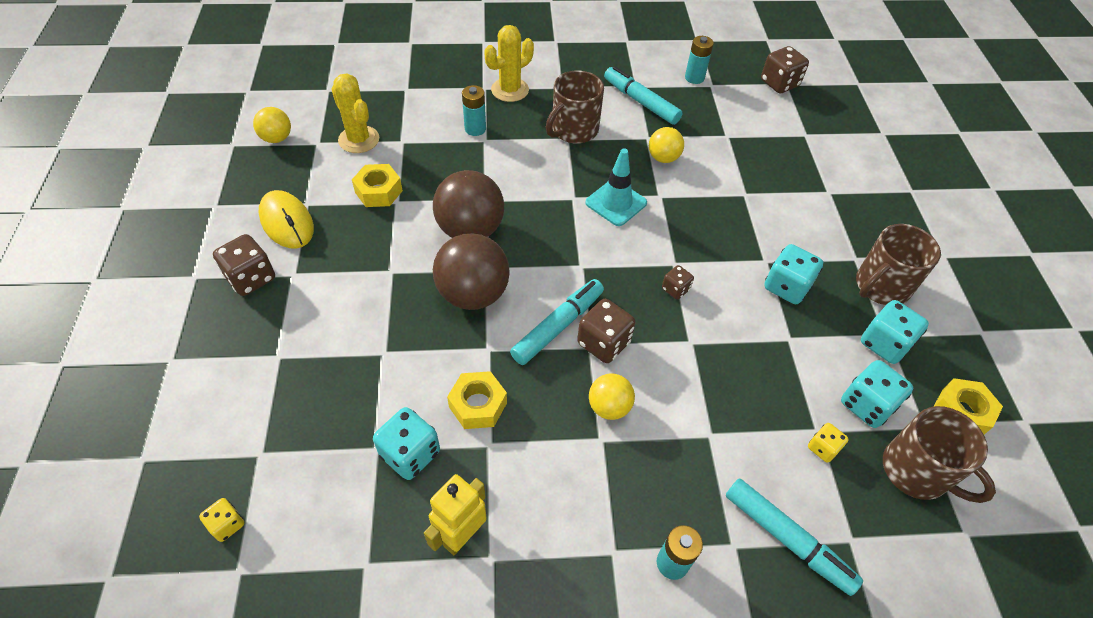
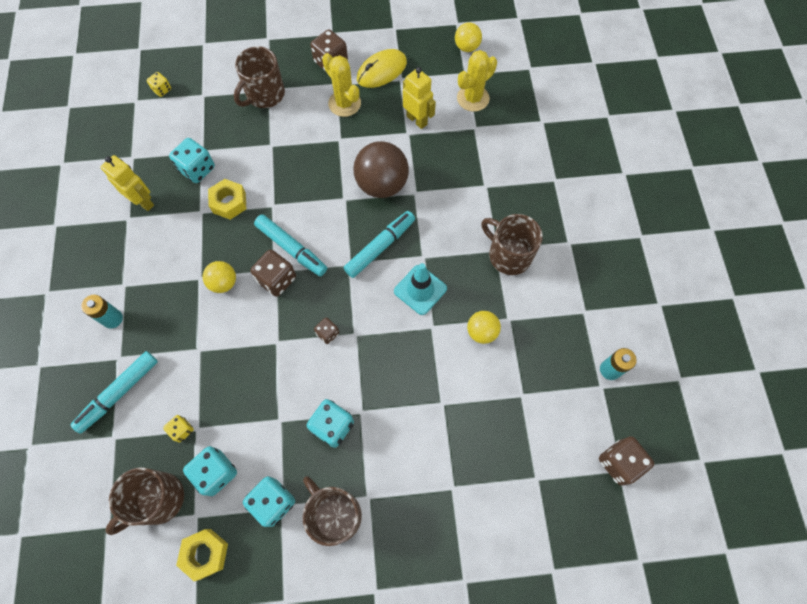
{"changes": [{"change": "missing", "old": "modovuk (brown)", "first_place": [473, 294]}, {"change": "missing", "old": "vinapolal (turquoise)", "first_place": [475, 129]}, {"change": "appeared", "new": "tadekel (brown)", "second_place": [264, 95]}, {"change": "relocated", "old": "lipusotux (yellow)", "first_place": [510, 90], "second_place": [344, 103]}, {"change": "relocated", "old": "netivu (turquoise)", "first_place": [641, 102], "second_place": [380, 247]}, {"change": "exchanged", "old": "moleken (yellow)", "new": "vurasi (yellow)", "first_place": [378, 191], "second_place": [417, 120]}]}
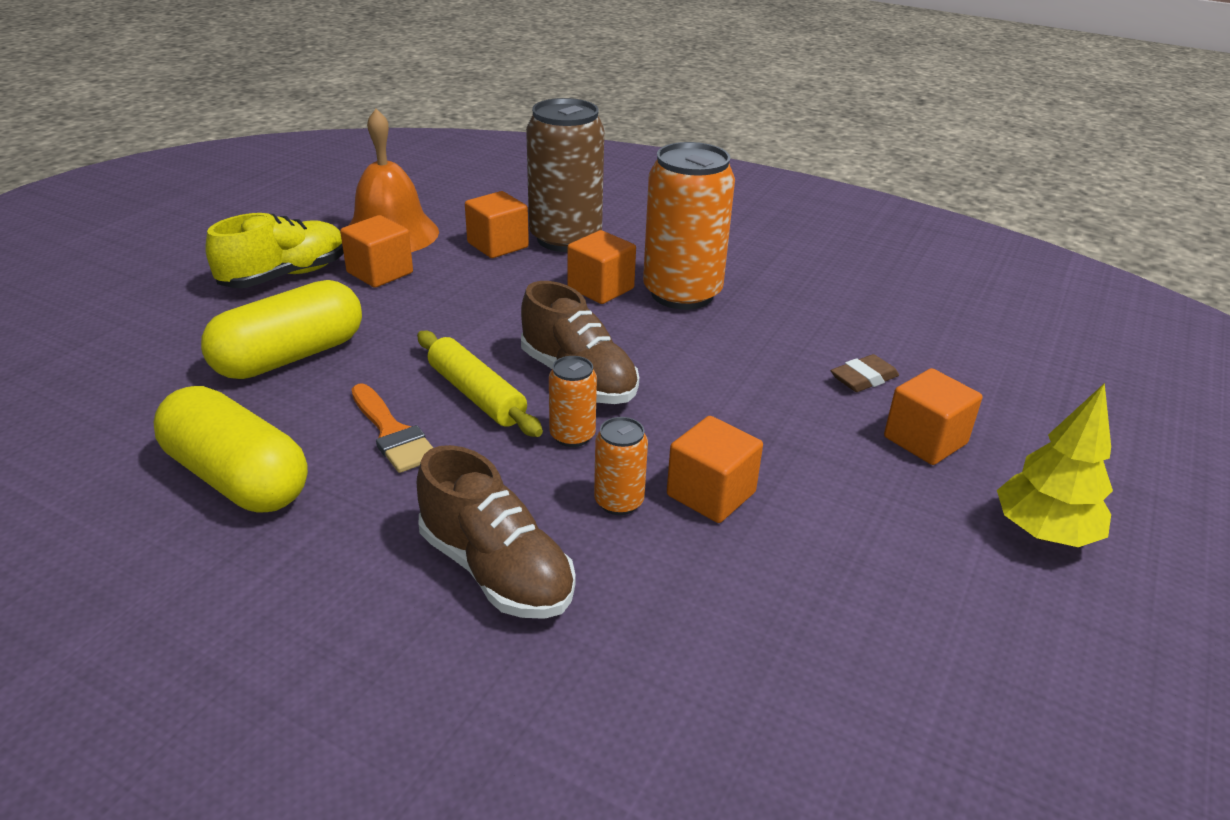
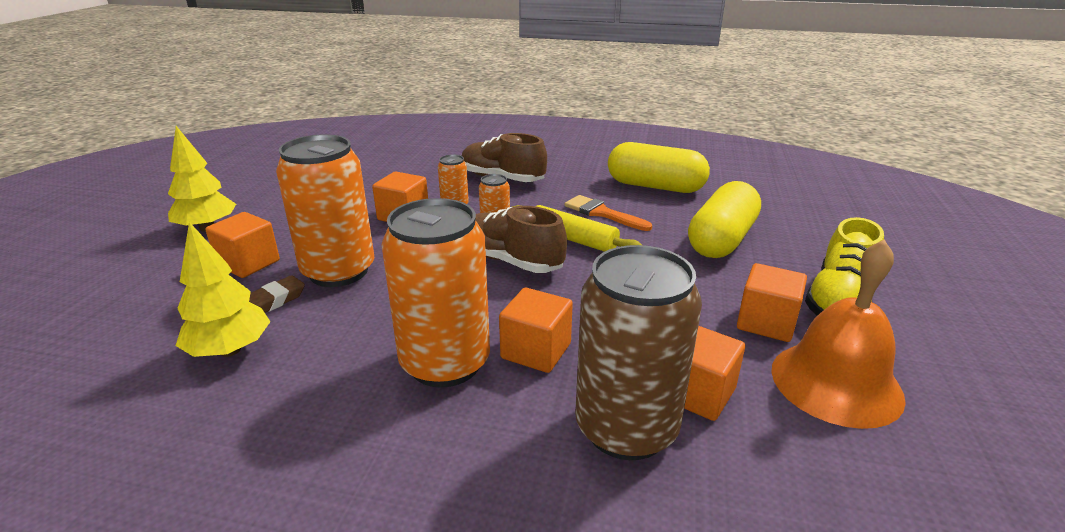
{"changes": [{"change": "appeared", "new": "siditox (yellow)", "second_place": [230, 350]}, {"change": "appeared", "new": "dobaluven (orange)", "second_place": [338, 271]}]}
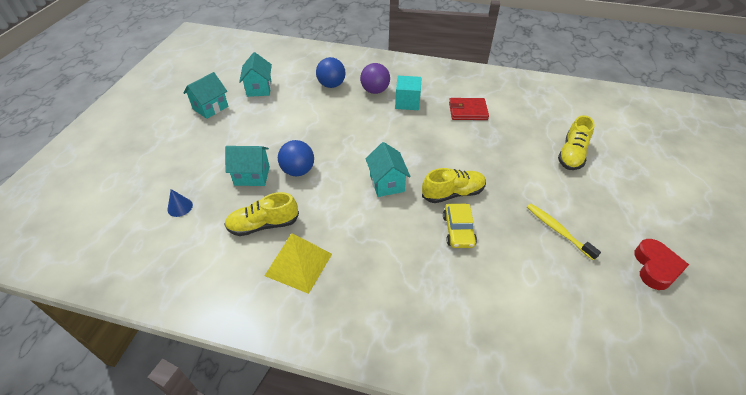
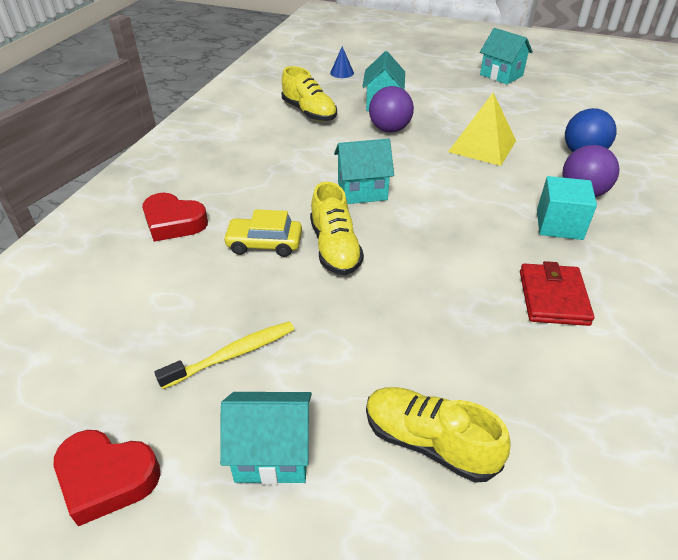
{"changes": [{"change": "appeared", "new": "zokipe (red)", "second_place": [173, 222]}, {"change": "relocated", "old": "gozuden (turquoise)", "first_place": [259, 88], "second_place": [272, 454]}, {"change": "relocated", "old": "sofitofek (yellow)", "first_place": [298, 264], "second_place": [482, 146]}, {"change": "colour", "old": "modovuk (blue)", "new": "modovuk (purple)", "first_place": [298, 171], "second_place": [389, 129]}, {"change": "spun", "old": "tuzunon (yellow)", "first_place": [263, 225], "second_place": [309, 112], "degrees": 150}]}
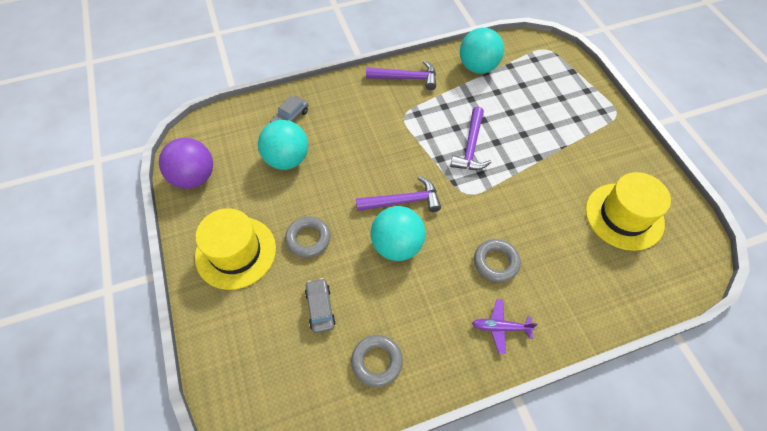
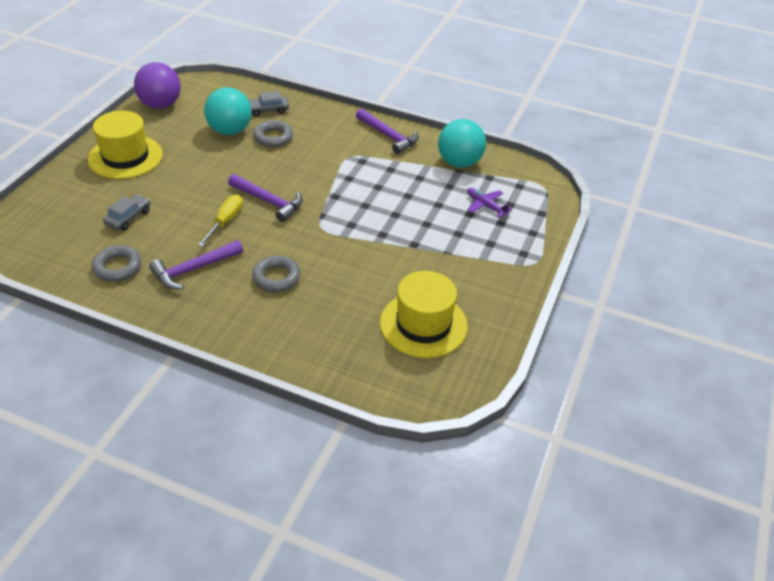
{"changes": [{"change": "relocated", "old": "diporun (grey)", "first_place": [308, 239], "second_place": [273, 137]}, {"change": "relocated", "old": "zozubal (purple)", "first_place": [471, 147], "second_place": [193, 269]}, {"change": "relocated", "old": "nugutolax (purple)", "first_place": [501, 327], "second_place": [485, 206]}, {"change": "exchanged", "old": "modovuk (turquoise)", "new": "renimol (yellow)", "first_place": [397, 245], "second_place": [225, 221]}]}
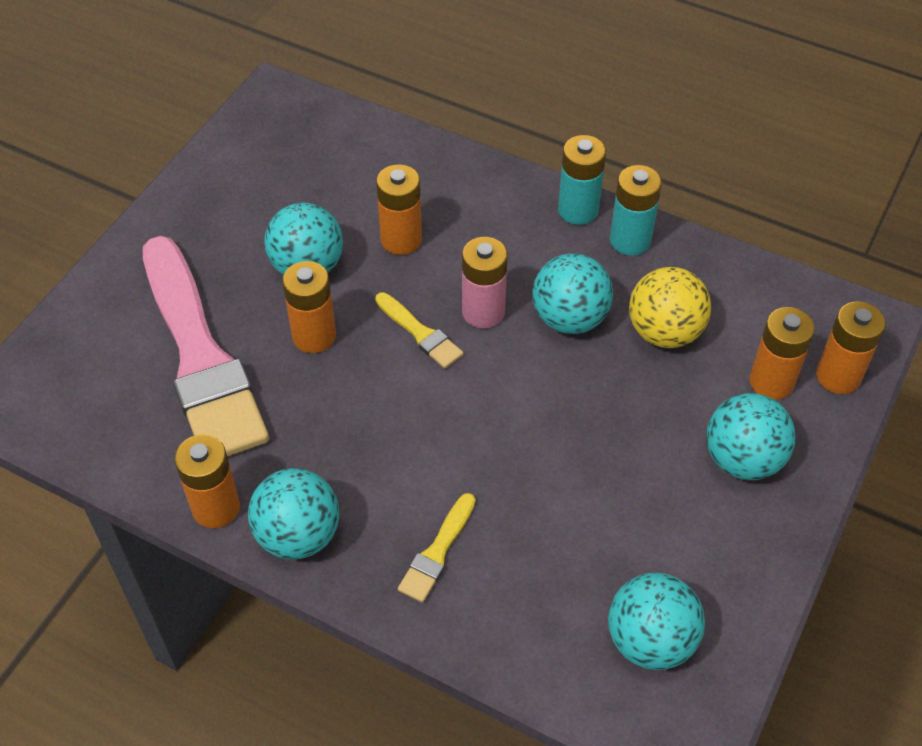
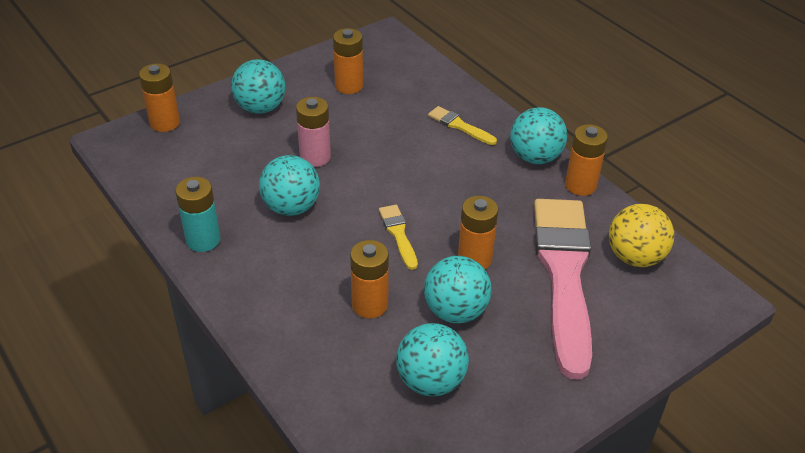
{"changes": [{"change": "missing", "old": "vinapolal (turquoise)", "first_place": [578, 210]}, {"change": "relocated", "old": "vinapolal (pink)", "first_place": [483, 312], "second_place": [315, 157]}, {"change": "relocated", "old": "modovuk (turquoise)", "first_place": [650, 640], "second_place": [431, 381]}, {"change": "relocated", "old": "modovuk (yellow)", "first_place": [664, 332], "second_place": [635, 257]}, {"change": "relocated", "old": "vinapolal (orange)", "first_place": [771, 382], "second_place": [349, 86]}, {"change": "spun", "old": "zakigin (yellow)", "first_place": [437, 552], "second_place": [459, 126], "degrees": -105}]}
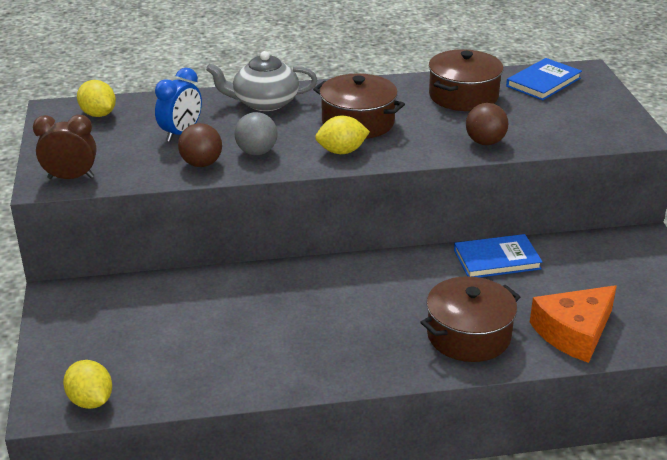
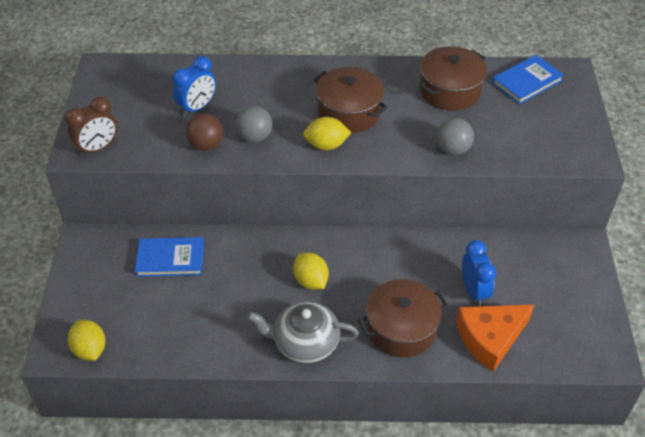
{"changes": [{"change": "appeared", "new": "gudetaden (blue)", "second_place": [474, 291]}, {"change": "relocated", "old": "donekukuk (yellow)", "first_place": [98, 114], "second_place": [311, 281]}, {"change": "relocated", "old": "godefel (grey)", "first_place": [264, 102], "second_place": [304, 342]}, {"change": "relocated", "old": "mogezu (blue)", "first_place": [497, 259], "second_place": [170, 259]}, {"change": "colour", "old": "modovuk (brown)", "new": "modovuk (grey)", "first_place": [485, 142], "second_place": [453, 149]}, {"change": "spun", "old": "gudetaden (brown)", "first_place": [71, 178], "second_place": [98, 148], "degrees": 135}]}
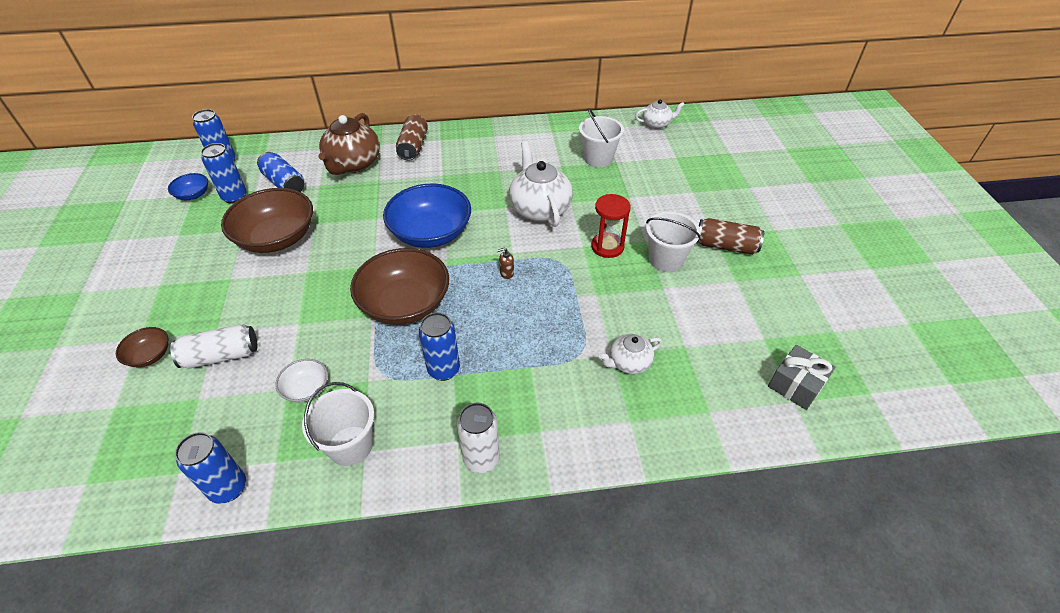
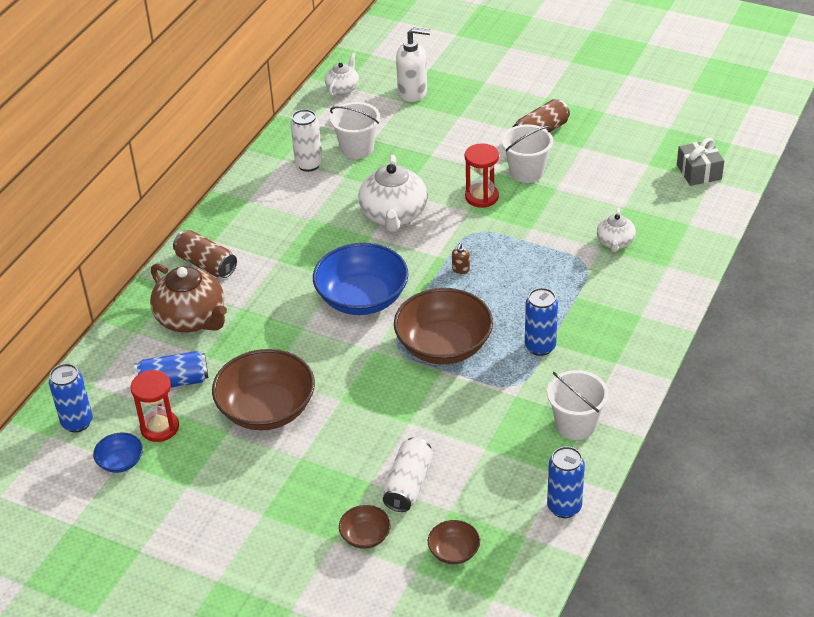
{"changes": [{"change": "missing", "old": "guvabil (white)", "first_place": [306, 389]}, {"change": "appeared", "new": "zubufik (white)", "second_place": [413, 92]}, {"change": "appeared", "new": "guvabil (brown)", "second_place": [454, 551]}, {"change": "relocated", "old": "dobaluven (white)", "first_place": [481, 459], "second_place": [308, 164]}, {"change": "exchanged", "old": "dobaluven (blue)", "new": "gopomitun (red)", "first_place": [235, 197], "second_place": [159, 427]}, {"change": "spun", "old": "godefel (white)", "first_place": [539, 208], "second_place": [394, 216], "degrees": -105}]}
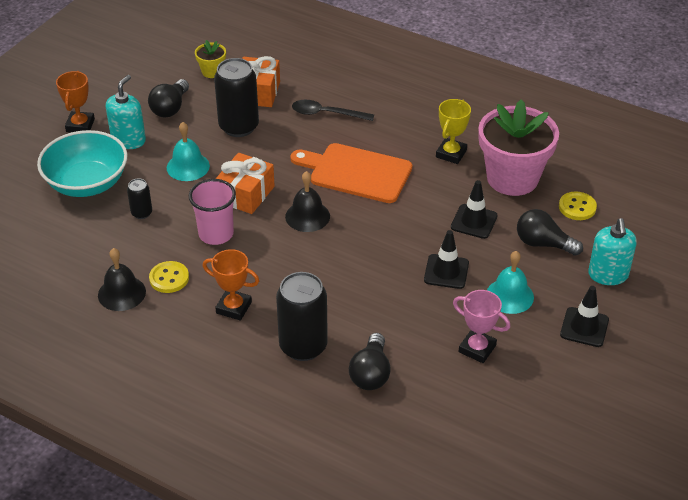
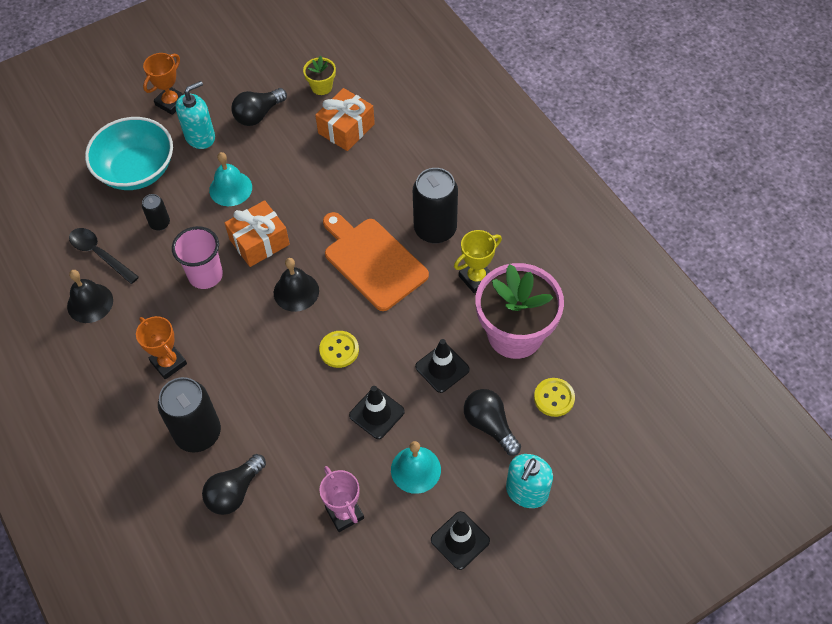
{"changes": [{"change": "relocated", "old": "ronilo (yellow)", "first_place": [169, 278], "second_place": [339, 350]}, {"change": "relocated", "old": "dobaluven (black)", "first_place": [239, 127], "second_place": [435, 229]}, {"change": "relocated", "old": "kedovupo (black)", "first_place": [326, 114], "second_place": [99, 254]}]}
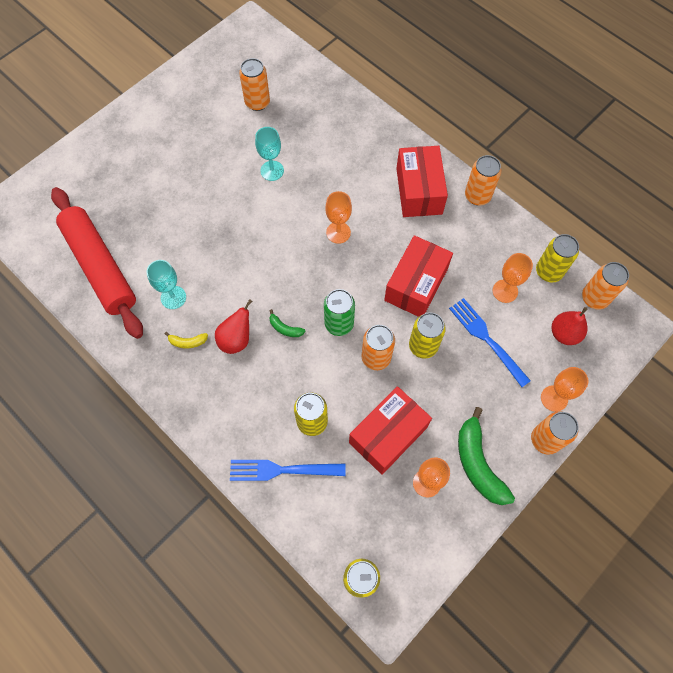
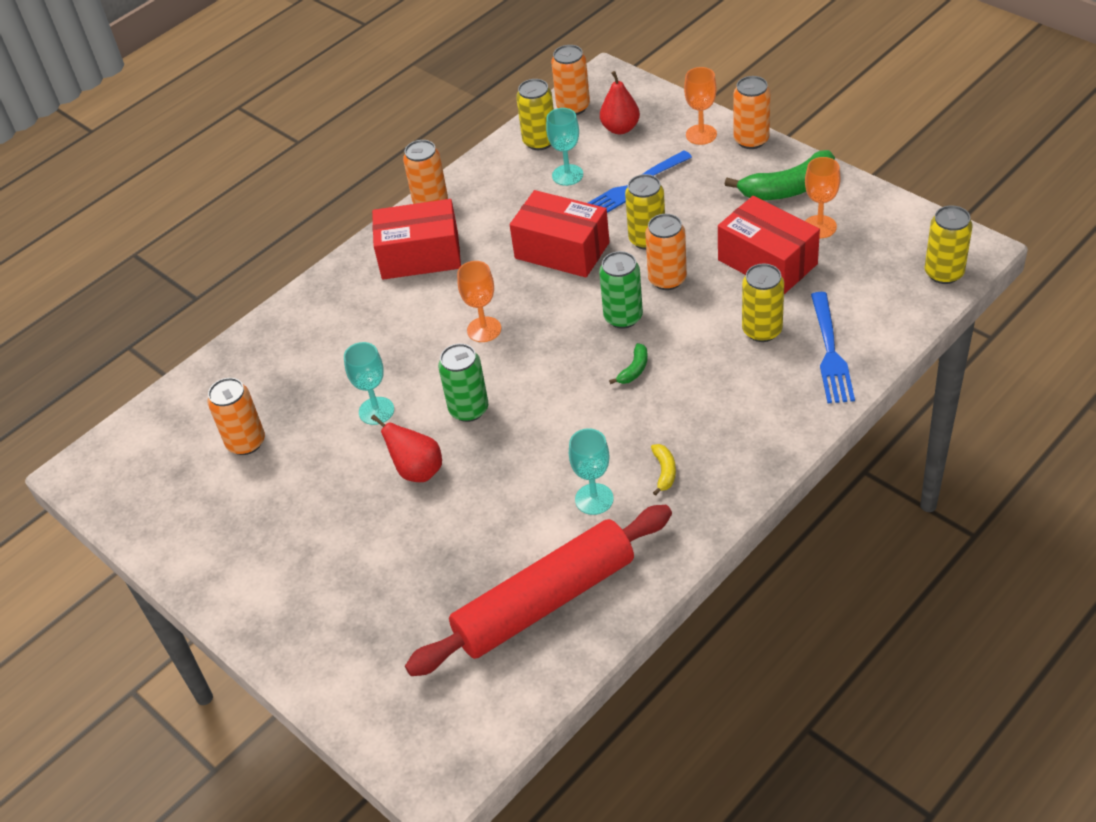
{"changes": [{"change": "appeared", "new": "dobaluven (green)", "second_place": [468, 409]}, {"change": "relocated", "old": "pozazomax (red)", "first_place": [236, 339], "second_place": [417, 471]}, {"change": "colour", "old": "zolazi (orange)", "new": "zolazi (turquoise)", "first_place": [505, 291], "second_place": [567, 175]}]}
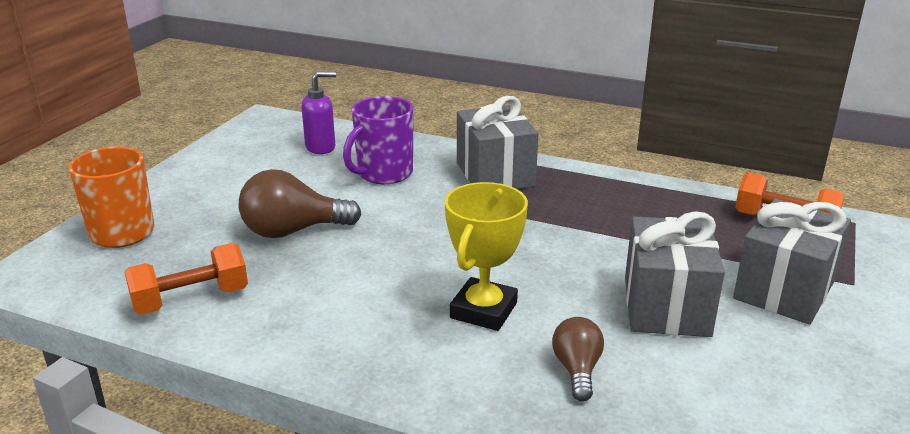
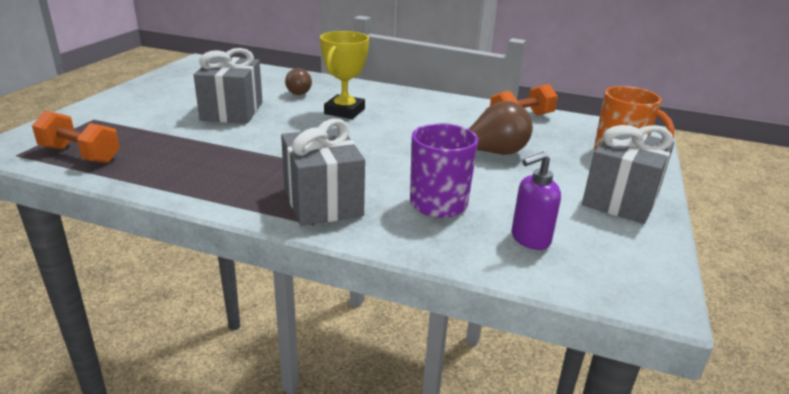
{"changes": [{"change": "relocated", "old": "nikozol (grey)", "first_place": [784, 290], "second_place": [620, 199]}]}
